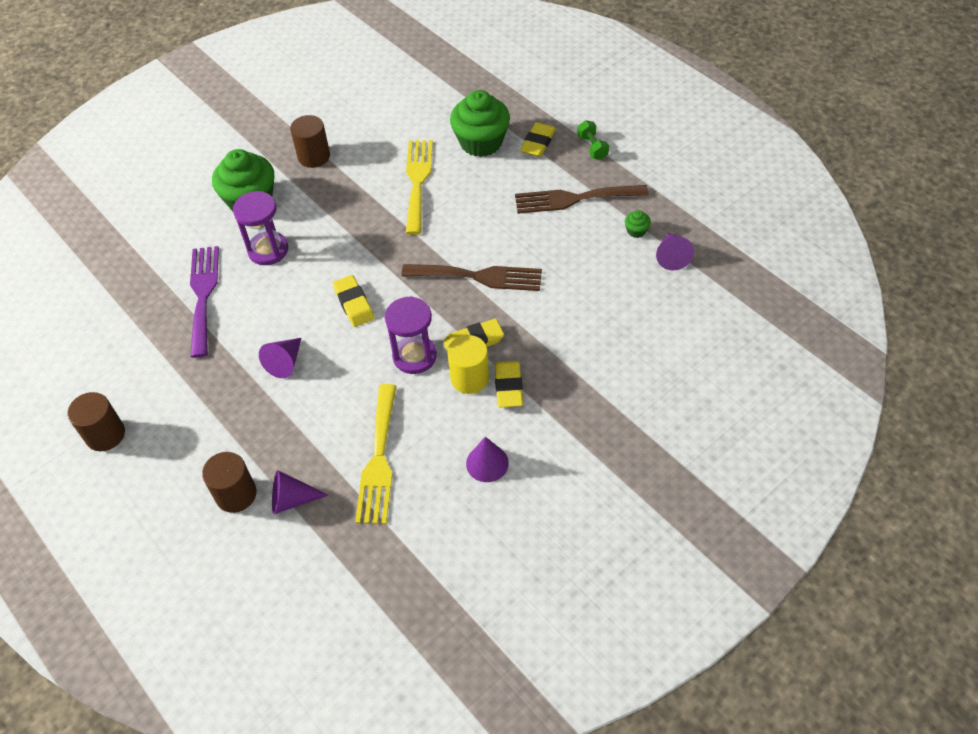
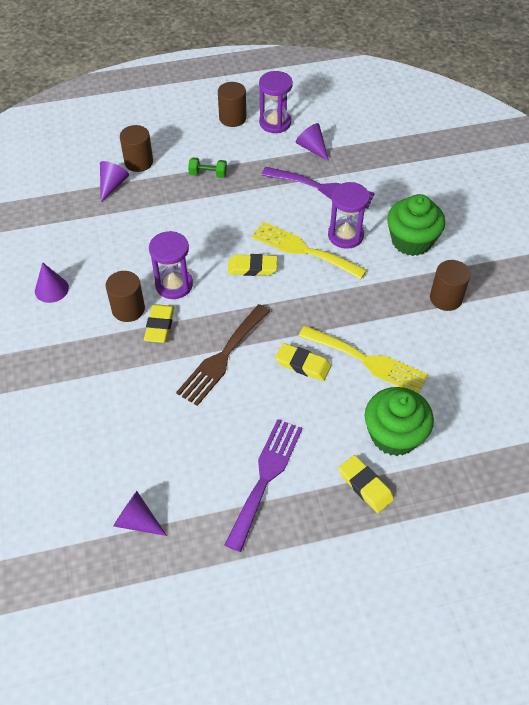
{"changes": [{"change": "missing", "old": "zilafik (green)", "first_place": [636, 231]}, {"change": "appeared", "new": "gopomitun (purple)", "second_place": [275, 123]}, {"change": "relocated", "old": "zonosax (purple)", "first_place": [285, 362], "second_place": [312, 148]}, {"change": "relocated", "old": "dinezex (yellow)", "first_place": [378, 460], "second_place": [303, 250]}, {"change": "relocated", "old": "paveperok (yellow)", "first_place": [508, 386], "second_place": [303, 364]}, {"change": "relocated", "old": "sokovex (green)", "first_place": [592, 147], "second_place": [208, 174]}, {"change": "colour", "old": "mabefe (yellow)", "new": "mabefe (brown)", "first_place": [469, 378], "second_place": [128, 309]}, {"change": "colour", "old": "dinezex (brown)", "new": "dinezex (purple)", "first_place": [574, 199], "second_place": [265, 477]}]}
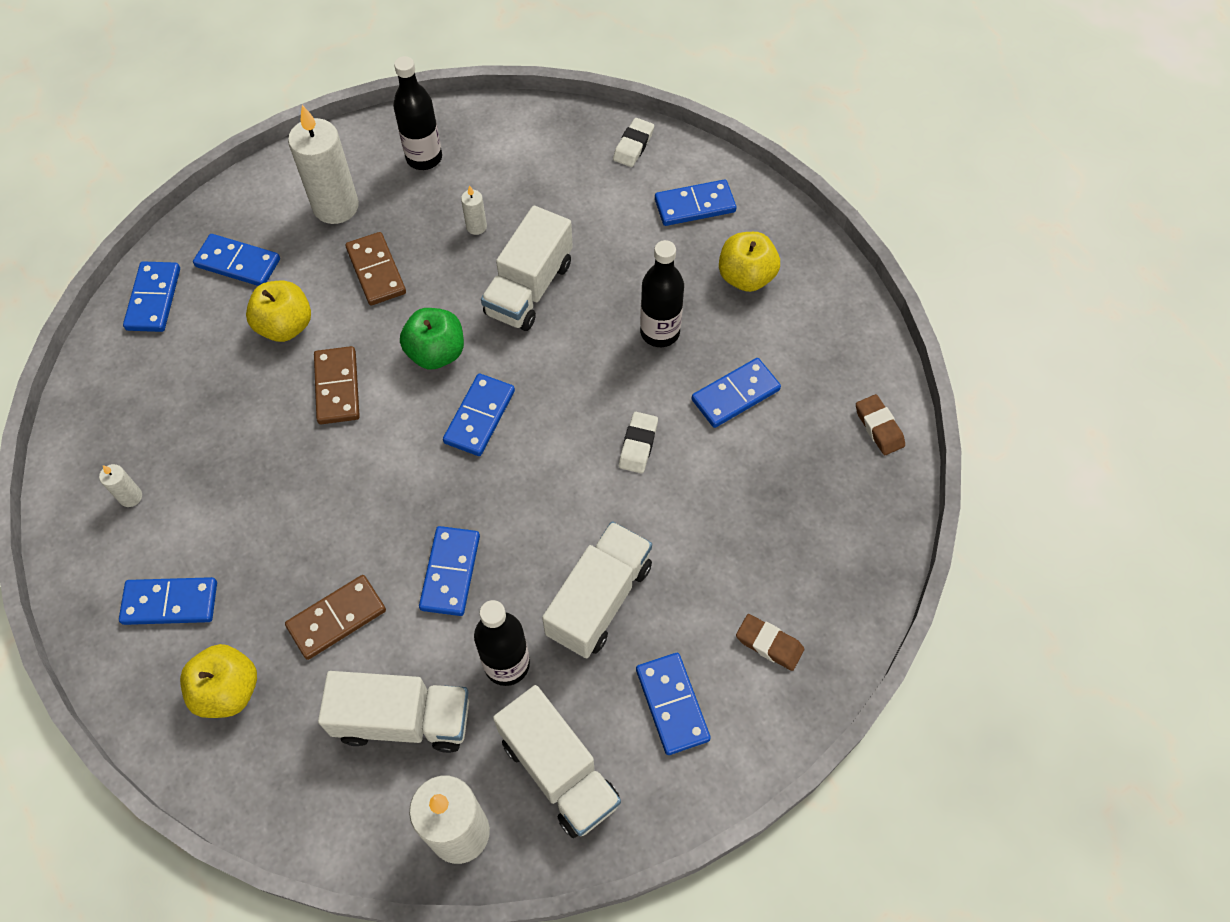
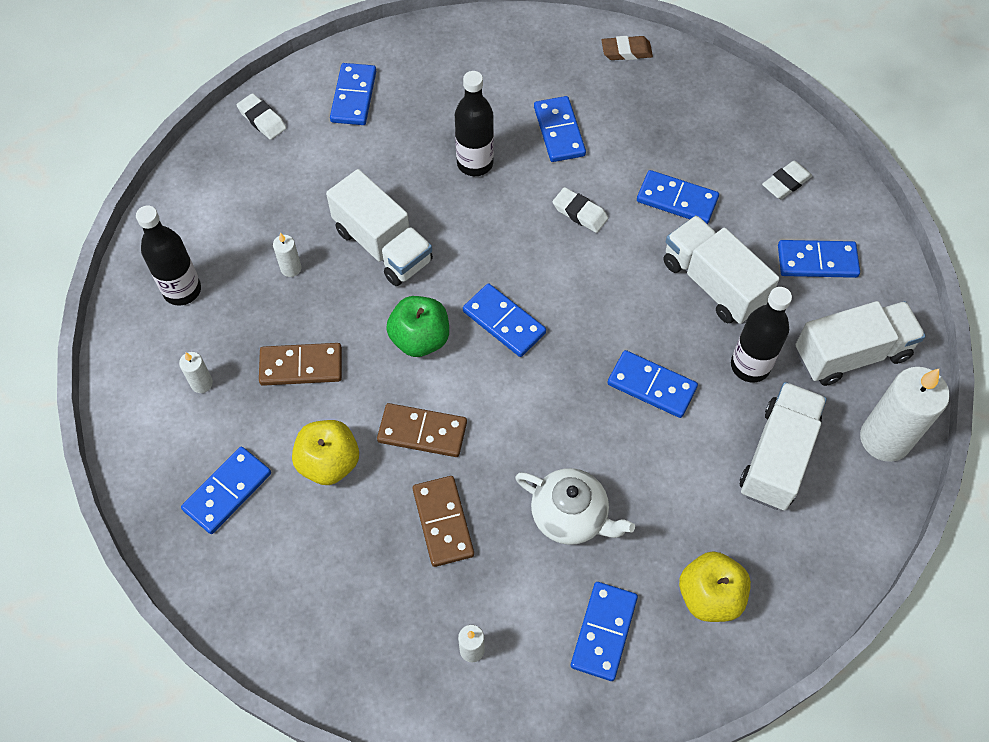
{"changes": [{"change": "missing", "old": "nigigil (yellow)", "first_place": [746, 277]}, {"change": "appeared", "new": "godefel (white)", "second_place": [571, 516]}, {"change": "relocated", "old": "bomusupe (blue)", "first_place": [153, 299], "second_place": [677, 200]}, {"change": "relocated", "old": "bomusupe (brown)", "first_place": [337, 618], "second_place": [443, 522]}, {"change": "colour", "old": "paveperok (brown)", "new": "paveperok (white)", "first_place": [769, 644], "second_place": [786, 183]}, {"change": "size", "old": "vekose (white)", "first_place": [336, 206], "second_place": [202, 383], "factor": 0.44}]}
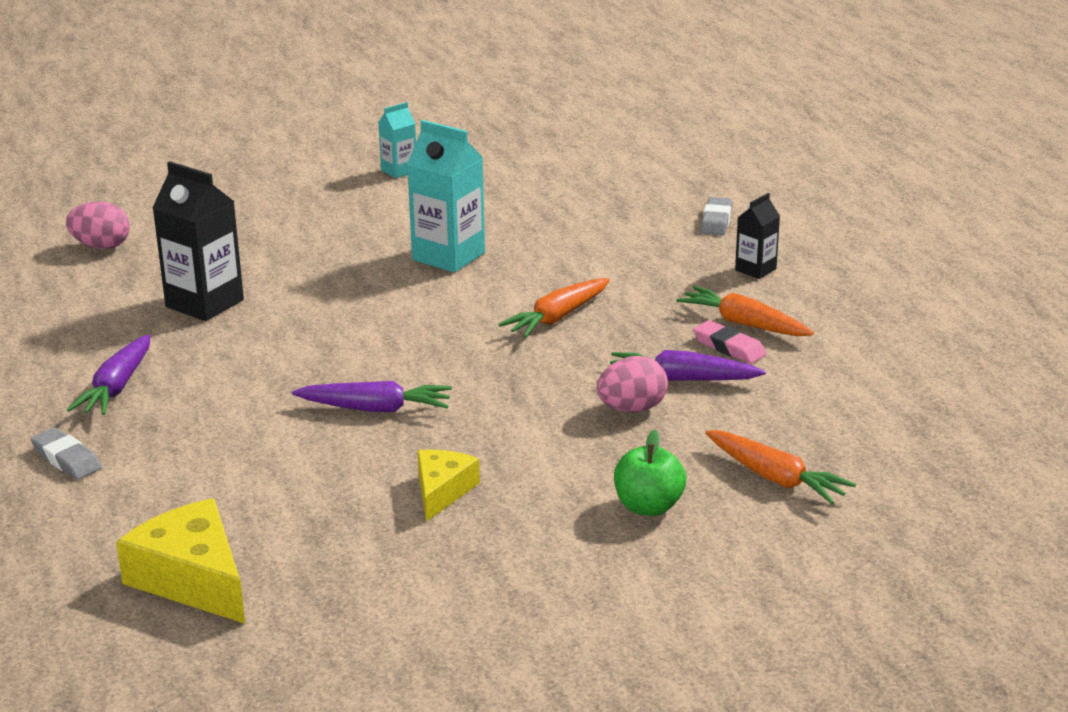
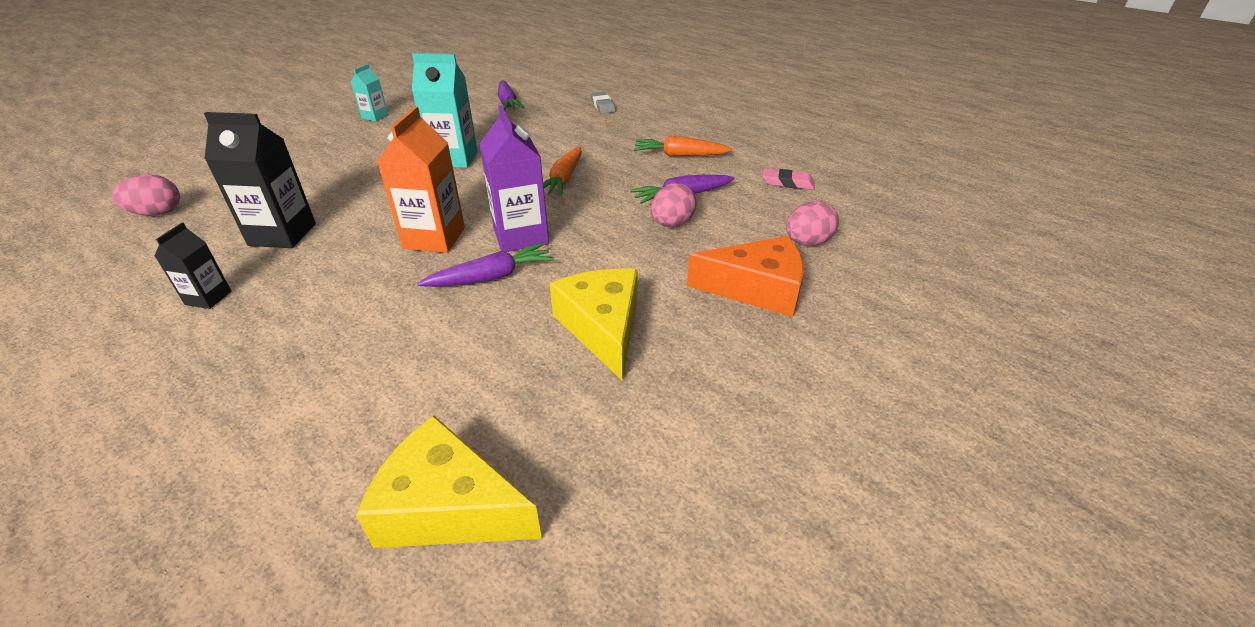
{"changes": [{"change": "missing", "old": "paveperok (grey)", "first_place": [66, 459]}, {"change": "appeared", "new": "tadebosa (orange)", "second_place": [434, 238]}, {"change": "appeared", "new": "tadebosa (purple)", "second_place": [521, 236]}, {"change": "relocated", "old": "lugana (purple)", "first_place": [117, 387], "second_place": [508, 103]}, {"change": "relocated", "old": "paveperok (pink)", "first_place": [729, 347], "second_place": [787, 183]}, {"change": "relocated", "old": "tadebosa (black)", "first_place": [755, 269], "second_place": [208, 298]}, {"change": "exchanged", "old": "nigigil (green)", "new": "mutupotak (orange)", "first_place": [648, 507], "second_place": [757, 289]}, {"change": "exchanged", "old": "lugana (orange)", "new": "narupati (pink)", "first_place": [775, 478], "second_place": [807, 242]}, {"change": "size", "old": "mutupotak (yellow)", "first_place": [442, 491], "second_place": [602, 327], "factor": 1.63}]}
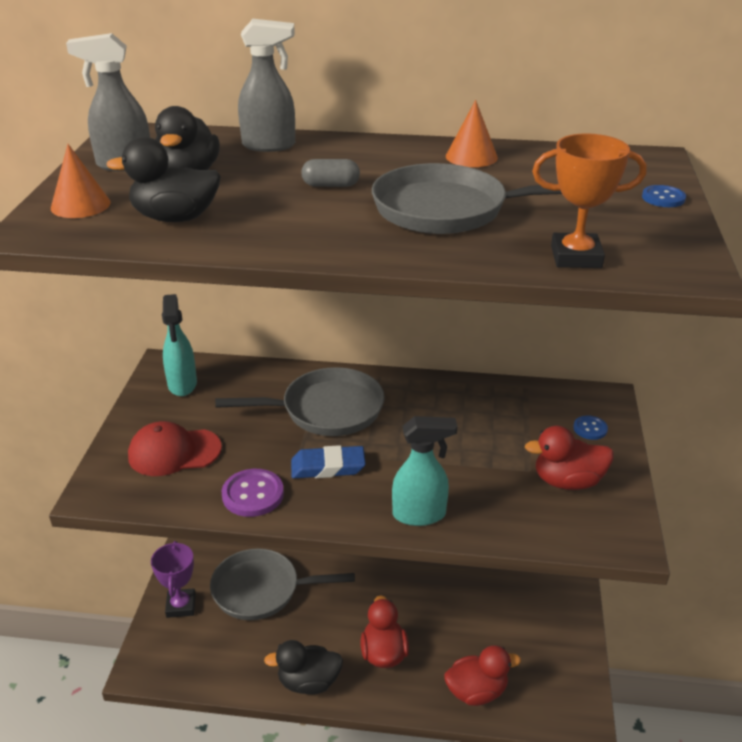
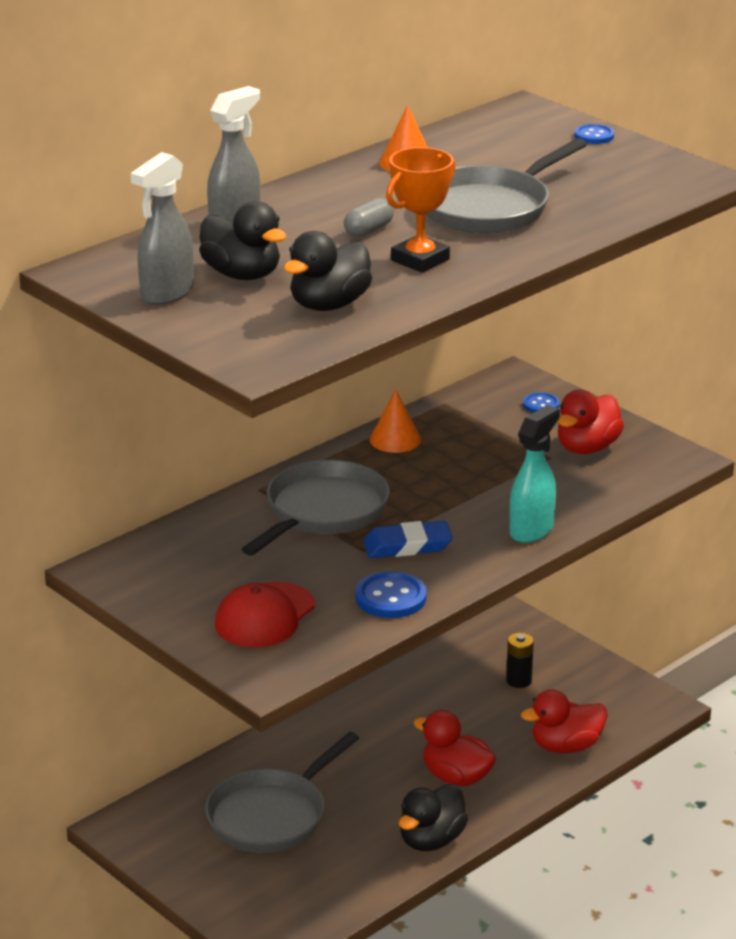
{"changes": [{"change": "missing", "old": "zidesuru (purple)", "first_place": [181, 606]}, {"change": "missing", "old": "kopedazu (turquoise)", "first_place": [182, 385]}, {"change": "appeared", "new": "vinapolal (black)", "second_place": [519, 680]}, {"change": "relocated", "old": "zonosax (orange)", "first_place": [80, 205], "second_place": [395, 439]}, {"change": "relocated", "old": "zidesuru (orange)", "first_place": [576, 257], "second_place": [420, 260]}, {"change": "colour", "old": "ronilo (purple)", "new": "ronilo (blue)", "first_place": [253, 494], "second_place": [391, 597]}, {"change": "spun", "old": "paveperok (blue)", "first_place": [328, 467], "second_place": [407, 546], "degrees": 45}, {"change": "spun", "old": "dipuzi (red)", "first_place": [476, 691], "second_place": [566, 746], "degrees": -135}]}
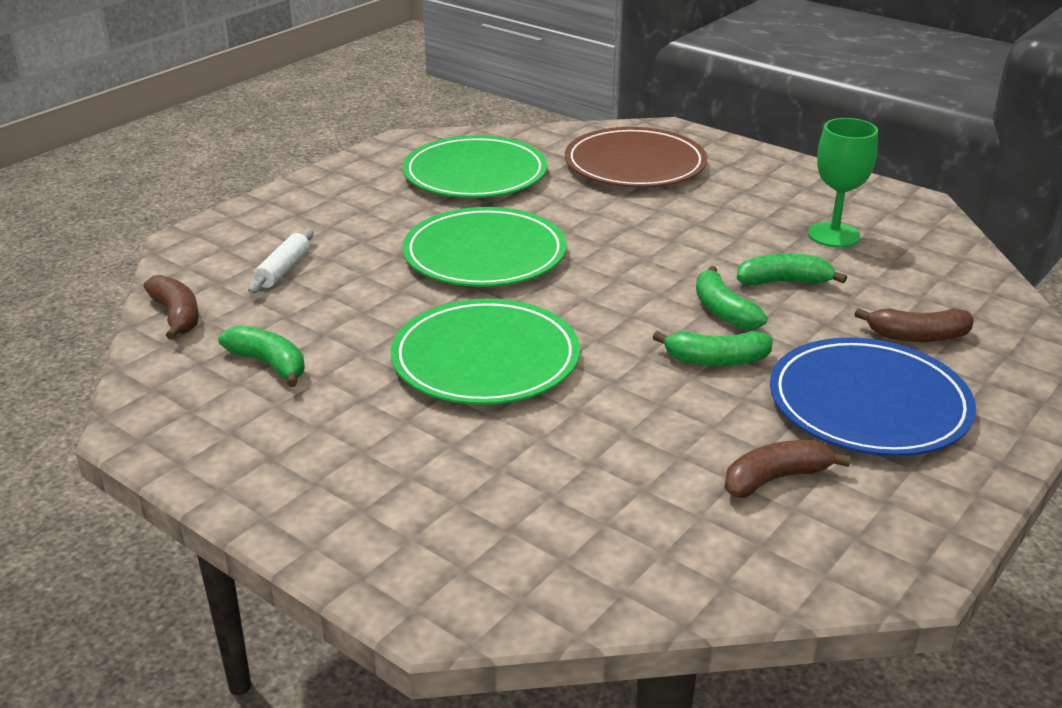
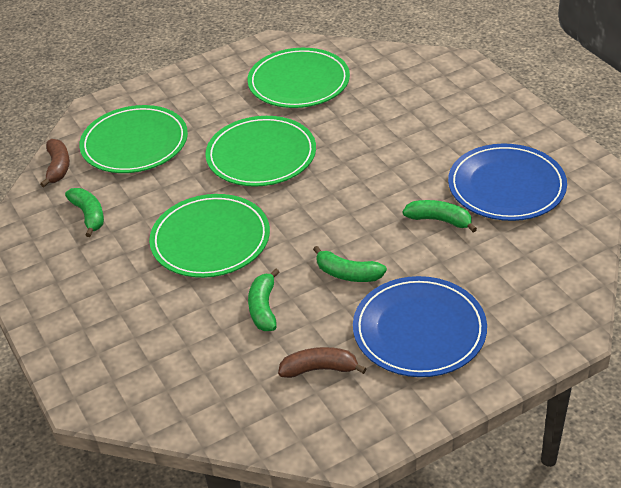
{"changes": [{"change": "missing", "old": "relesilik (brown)", "first_place": [635, 164]}, {"change": "missing", "old": "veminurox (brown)", "first_place": [917, 336]}, {"change": "relocated", "old": "veminurox (green)", "first_place": [723, 311], "second_place": [263, 308]}, {"change": "exchanged", "old": "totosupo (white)", "new": "relesilik (green)", "first_place": [283, 269], "second_place": [134, 143]}, {"change": "exchanged", "old": "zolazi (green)", "new": "relesilik (blue)", "first_place": [834, 235], "second_place": [506, 186]}]}
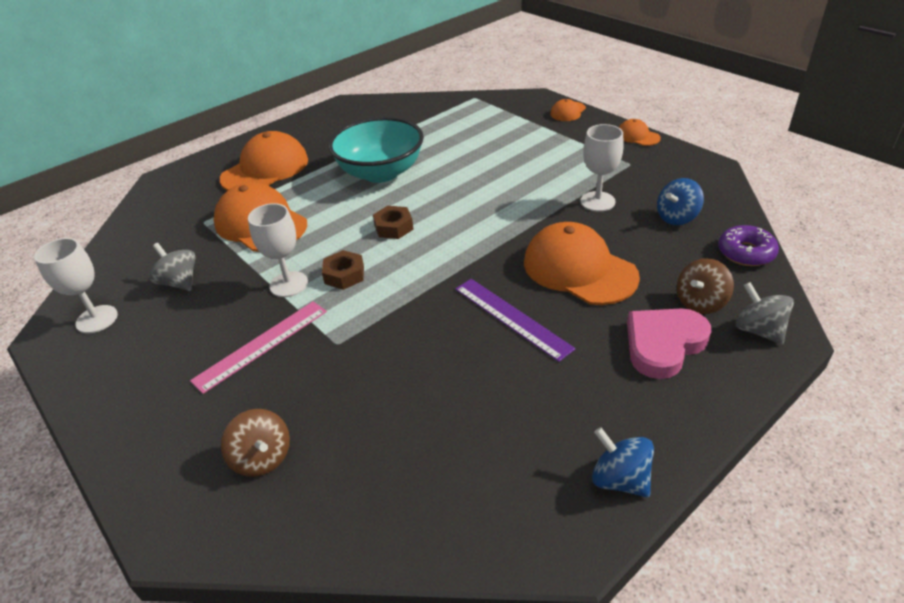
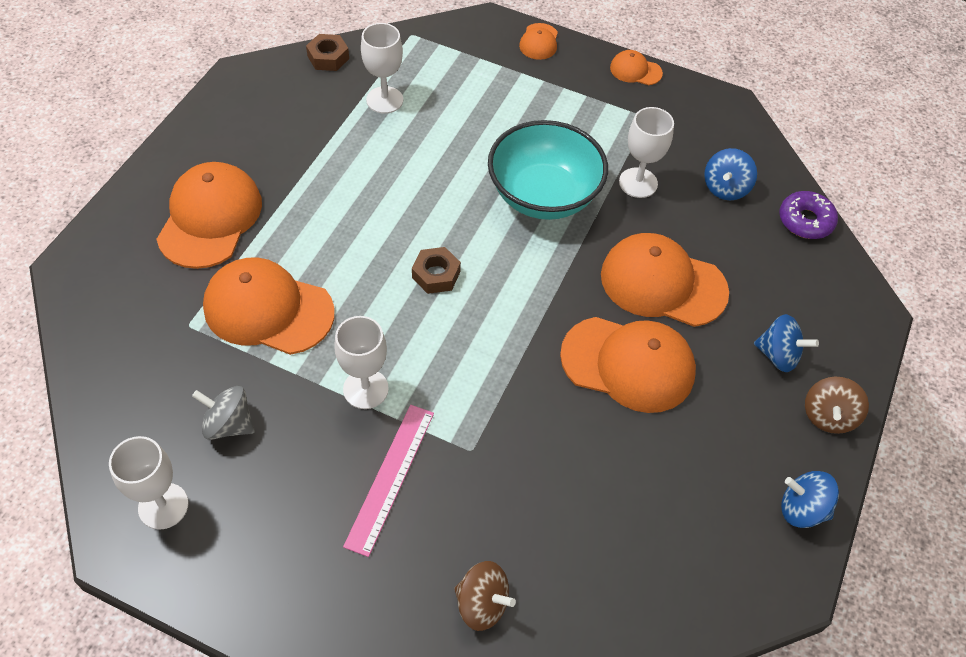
{"changes": [{"change": "missing", "old": "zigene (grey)", "first_place": [758, 330]}, {"change": "appeared", "new": "zolazi (white)", "second_place": [384, 100]}, {"change": "relocated", "old": "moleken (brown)", "first_place": [344, 275], "second_place": [328, 57]}, {"change": "relocated", "old": "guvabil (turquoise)", "first_place": [381, 172], "second_place": [543, 195]}, {"change": "relocated", "old": "zigene (brown)", "first_place": [700, 303], "second_place": [828, 416]}, {"change": "exchanged", "old": "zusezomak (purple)", "new": "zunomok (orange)", "first_place": [512, 317], "second_place": [628, 364]}, {"change": "exchanged", "old": "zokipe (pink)", "new": "zigene (blue)", "first_place": [663, 344], "second_place": [778, 355]}]}
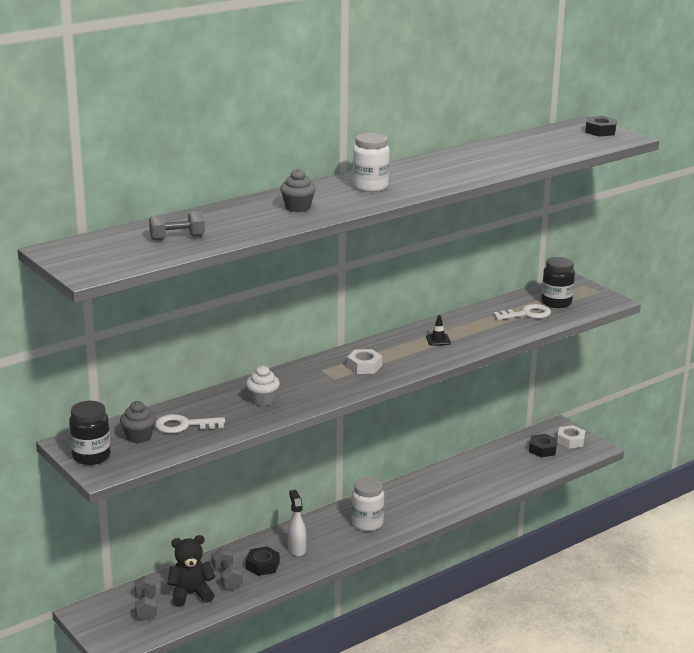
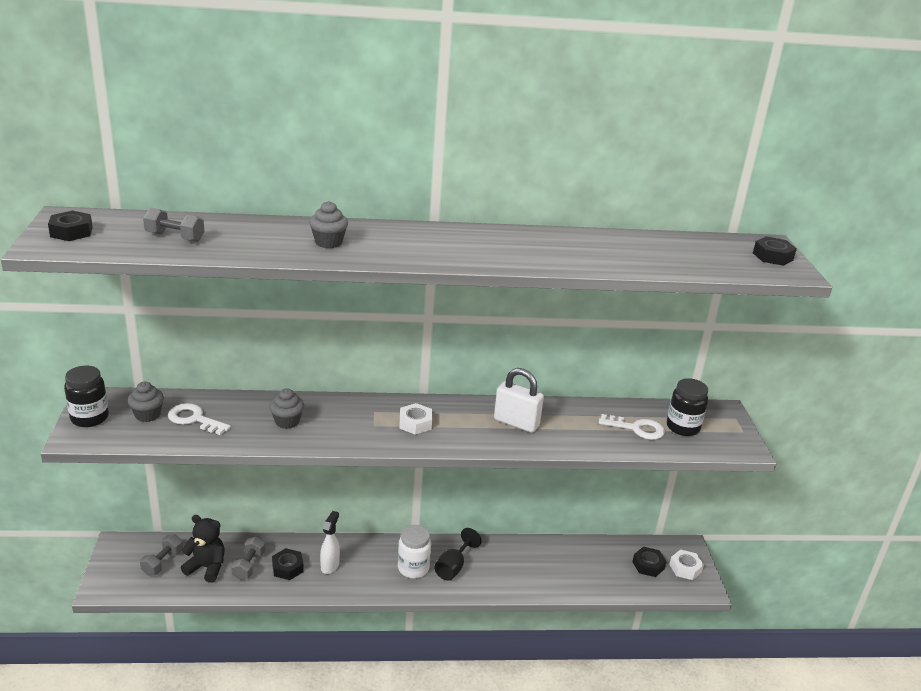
{"changes": [{"change": "missing", "old": "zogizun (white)", "first_place": [370, 187]}, {"change": "appeared", "new": "moleken (black)", "second_place": [71, 232]}, {"change": "appeared", "new": "zolazi (black)", "second_place": [453, 567]}, {"change": "exchanged", "old": "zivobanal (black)", "new": "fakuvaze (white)", "first_place": [438, 340], "second_place": [516, 423]}, {"change": "colour", "old": "zilafik (white)", "new": "zilafik (grey)", "first_place": [263, 400], "second_place": [287, 421]}]}
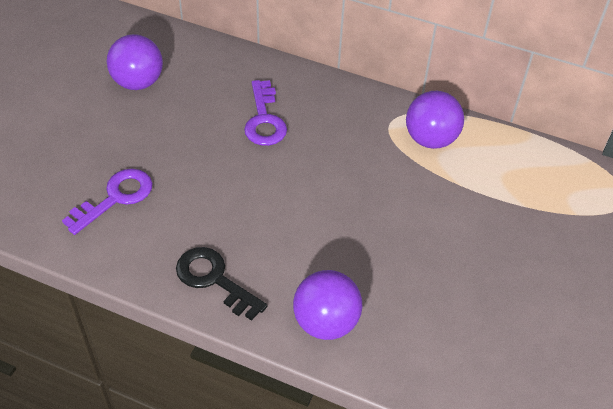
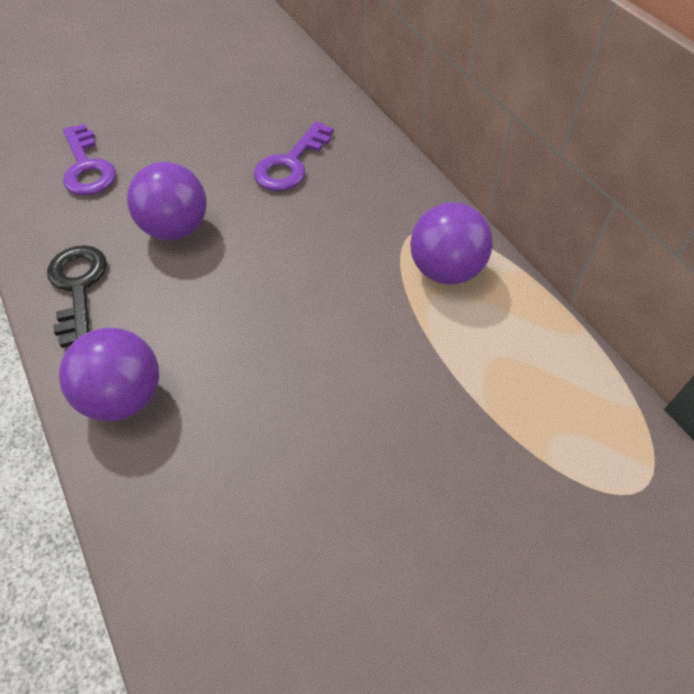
{"changes": [{"change": "relocated", "old": "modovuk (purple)", "first_place": [138, 82], "second_place": [176, 229]}, {"change": "spun", "old": "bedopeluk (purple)", "first_place": [116, 198], "second_place": [87, 167], "degrees": 75}]}
